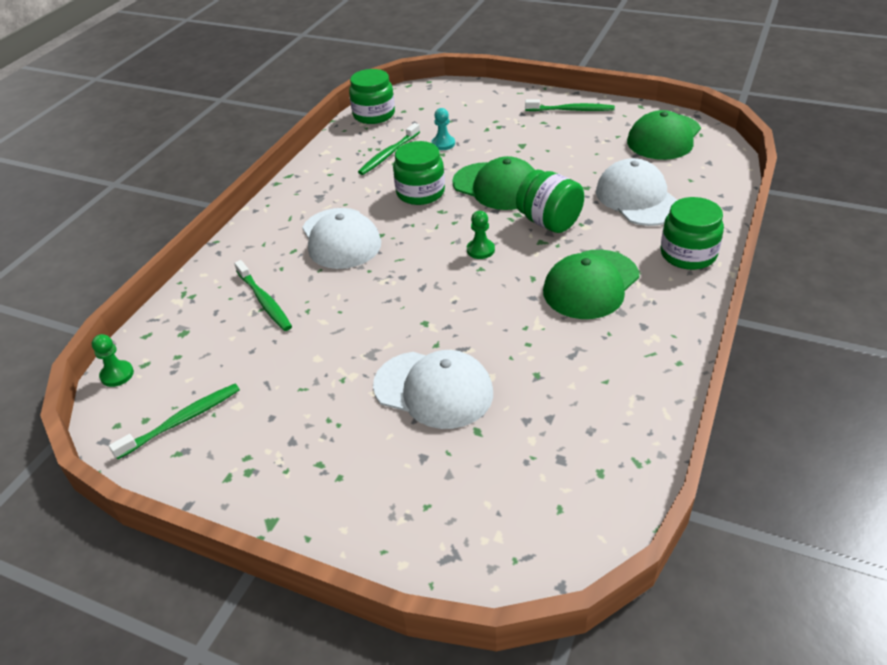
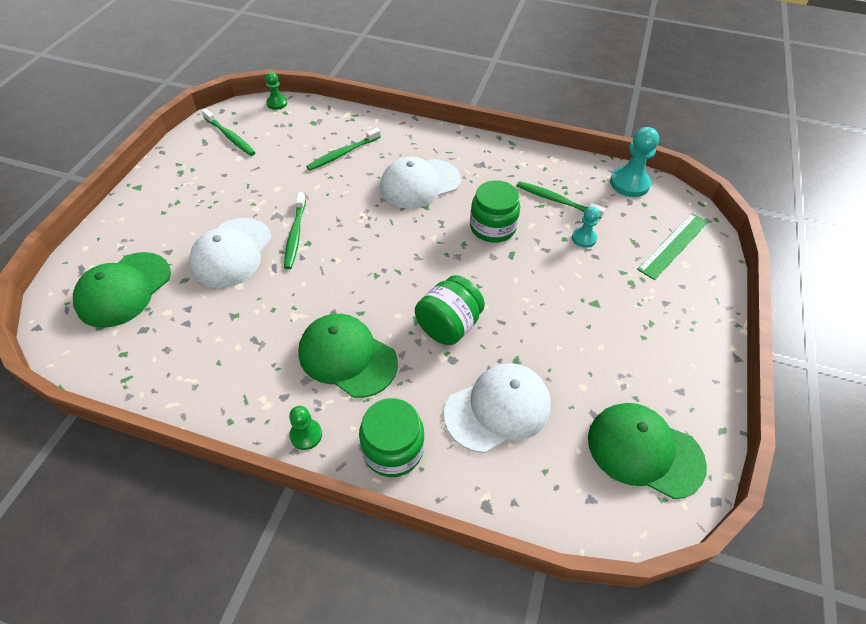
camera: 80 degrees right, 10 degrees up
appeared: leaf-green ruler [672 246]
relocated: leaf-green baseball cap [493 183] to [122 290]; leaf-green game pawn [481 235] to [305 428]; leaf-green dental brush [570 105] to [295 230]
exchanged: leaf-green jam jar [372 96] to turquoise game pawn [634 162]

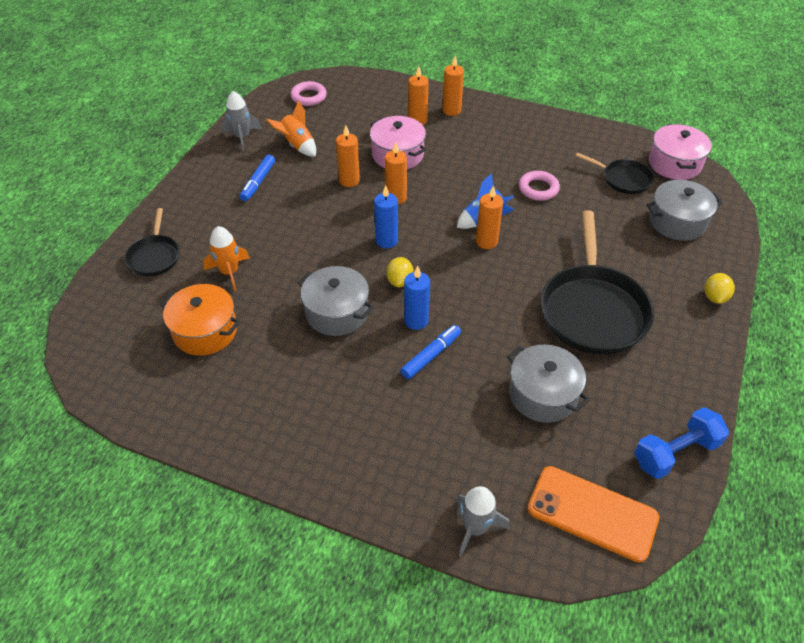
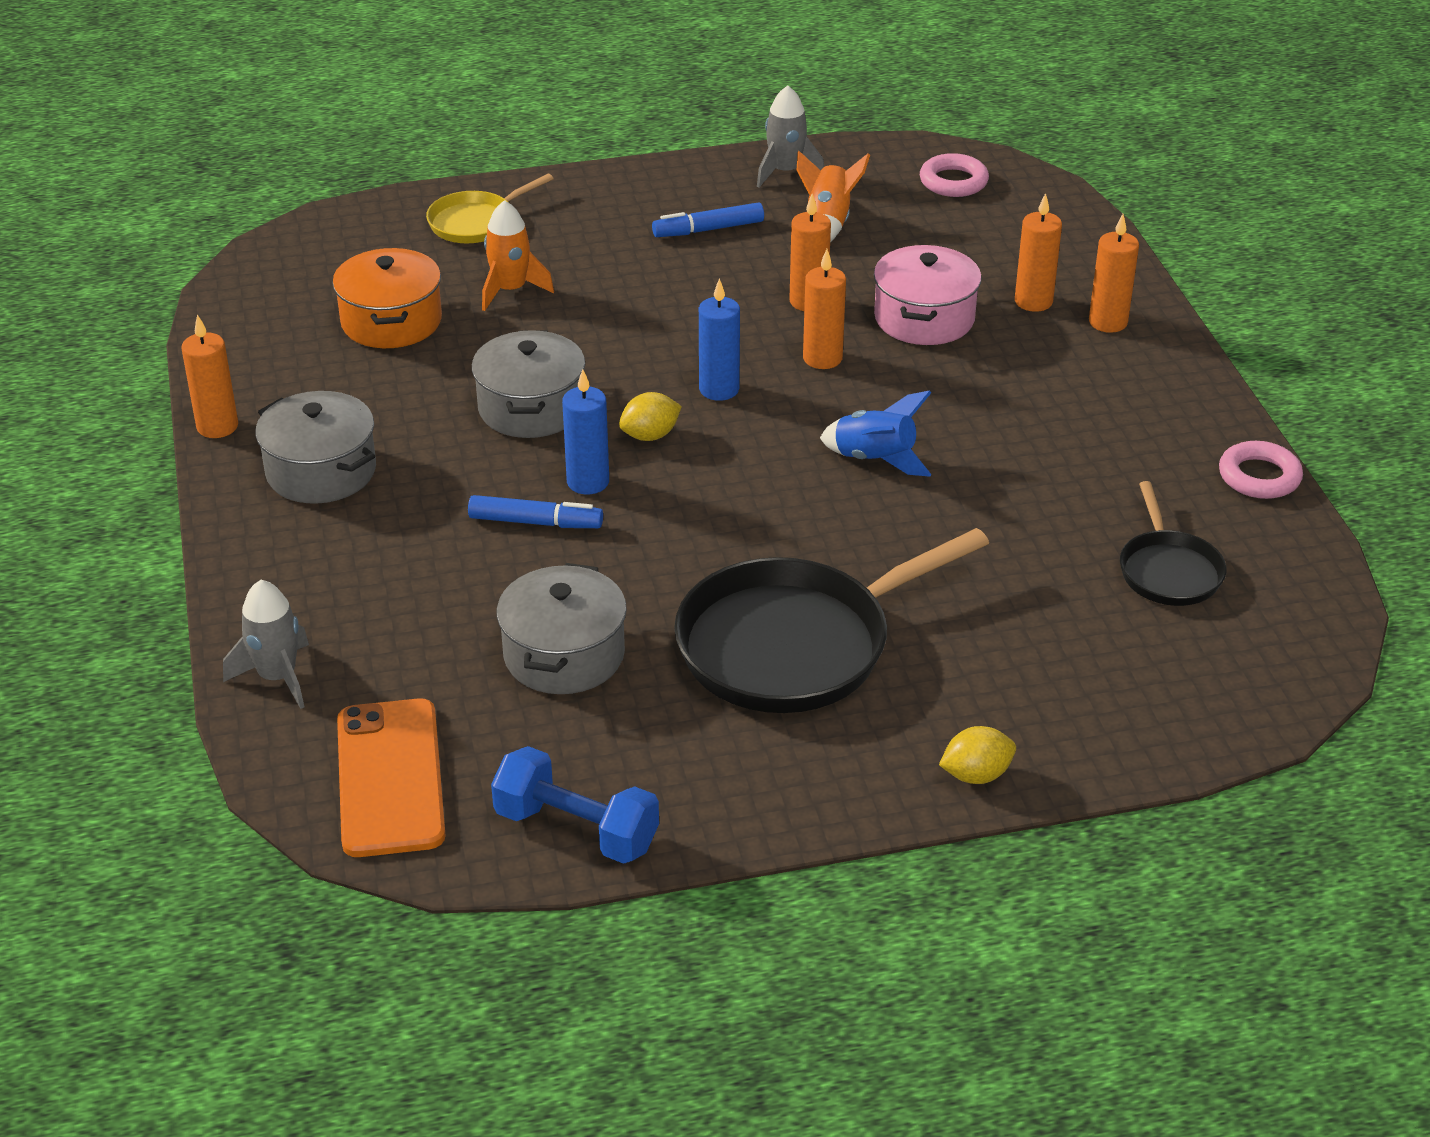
camera: 55 degrees right, 10 degrees down
missing: pink pot [680 152]
relocated: bright orange pillar candle [489 217] to [210 376]; pink torus [539 186] to [1261 470]; gray pot [684 210] to [316 447]
colour: ebony skillet [152 242] to golden skillet [490 208]

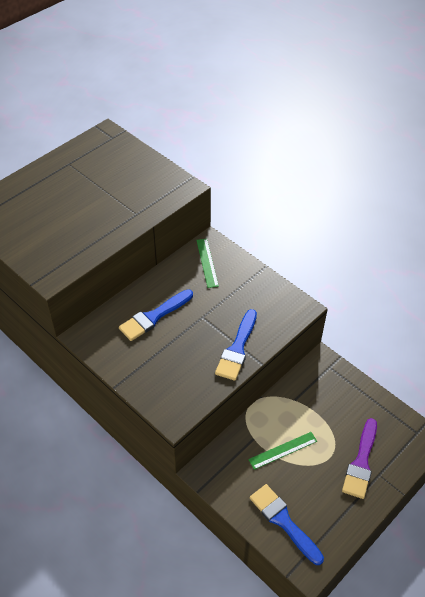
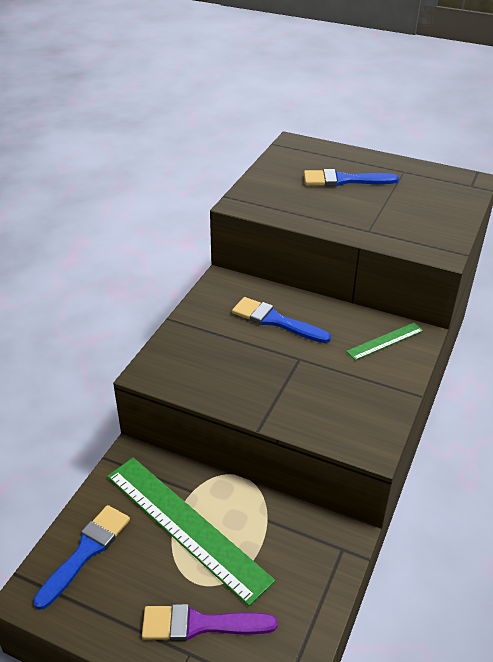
camera: 70 degrees right, 10 degrees down
relocated: cobalt paintbrush [236 345] to [351 177]
size: leaf-green ruler [282 451] = [191 532] x2.16

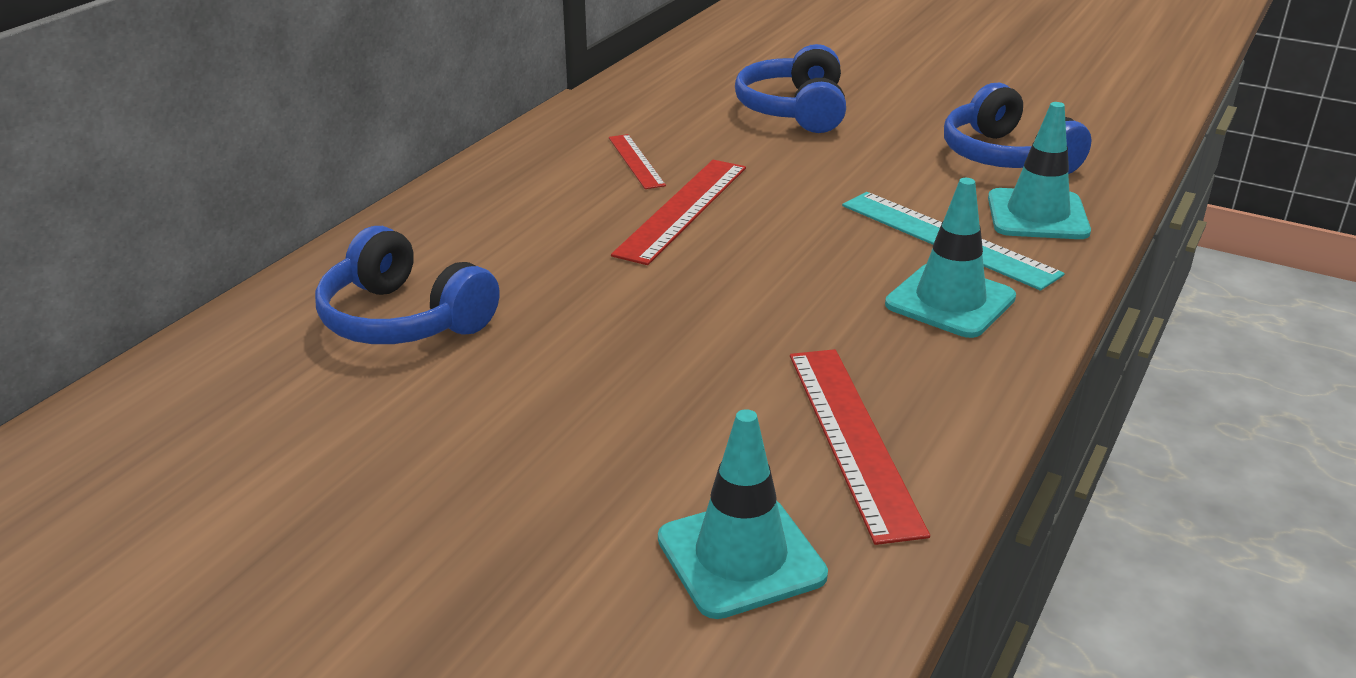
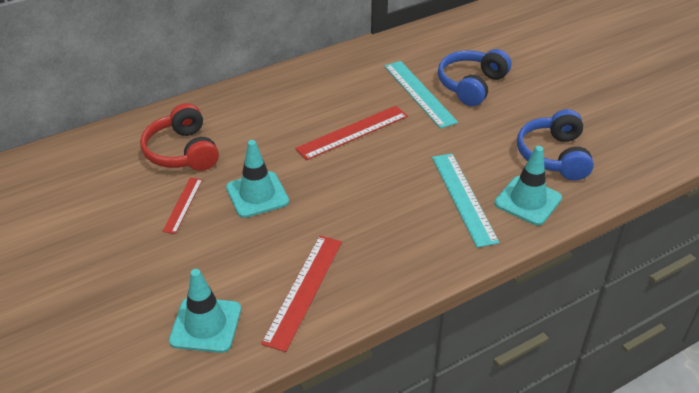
camera: 30 degrees right, 10 degrees up
appeared: turquoise ruler [421 95]
relocated: scarlet ruler [637 161] to [182 206]; turquoise road cone [950 258] to [257 179]
colour: cobalt headset [407 285] to scarlet headset [179 137]

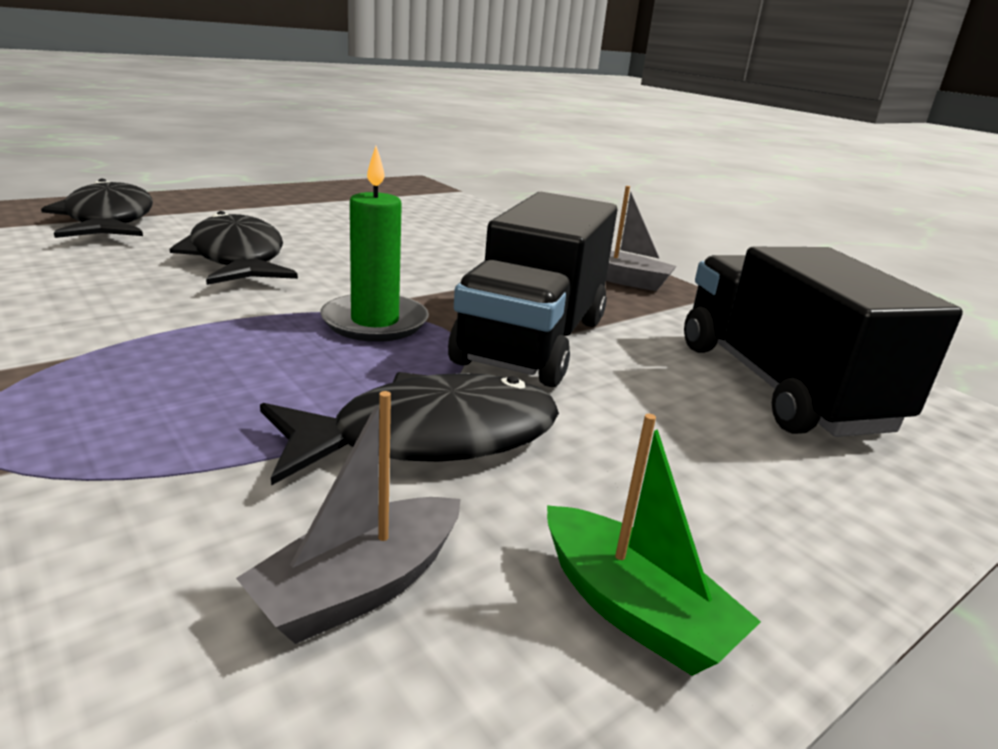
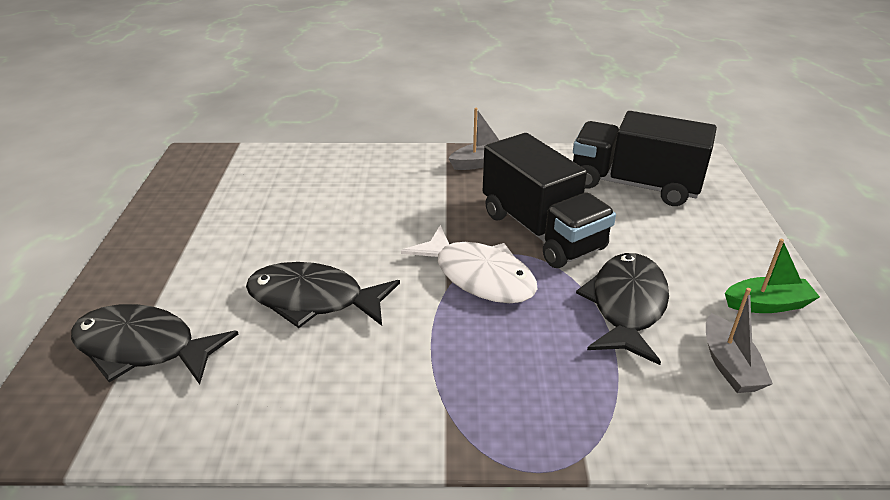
camera: 50 degrees left, 10 degrees up
exchanged: leaf-green pillar candle [374 244] to white toy fish [469 264]

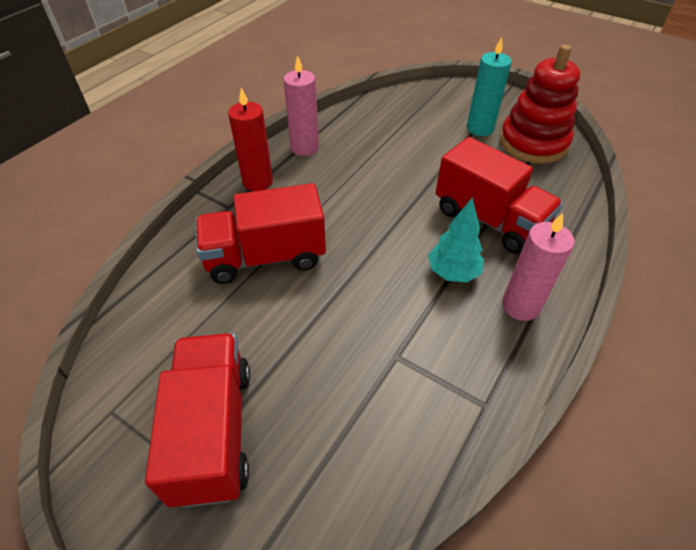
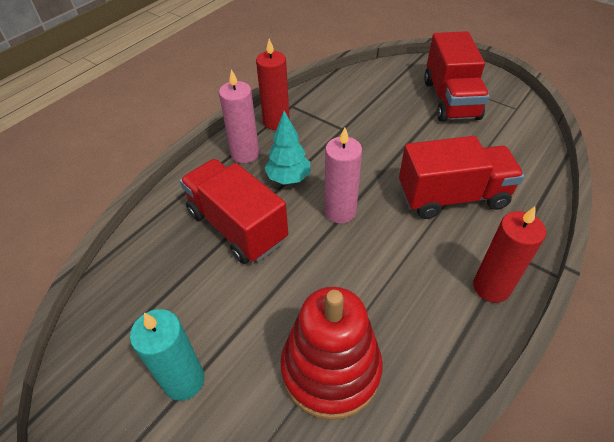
camera: 175 degrees left, 0 degrees up
appeared: scarlet pillar candle [273 84]
relocated: pink pillar candle [301 105] to [343 175]; scarlet stacking rings [540 104] to [332 353]

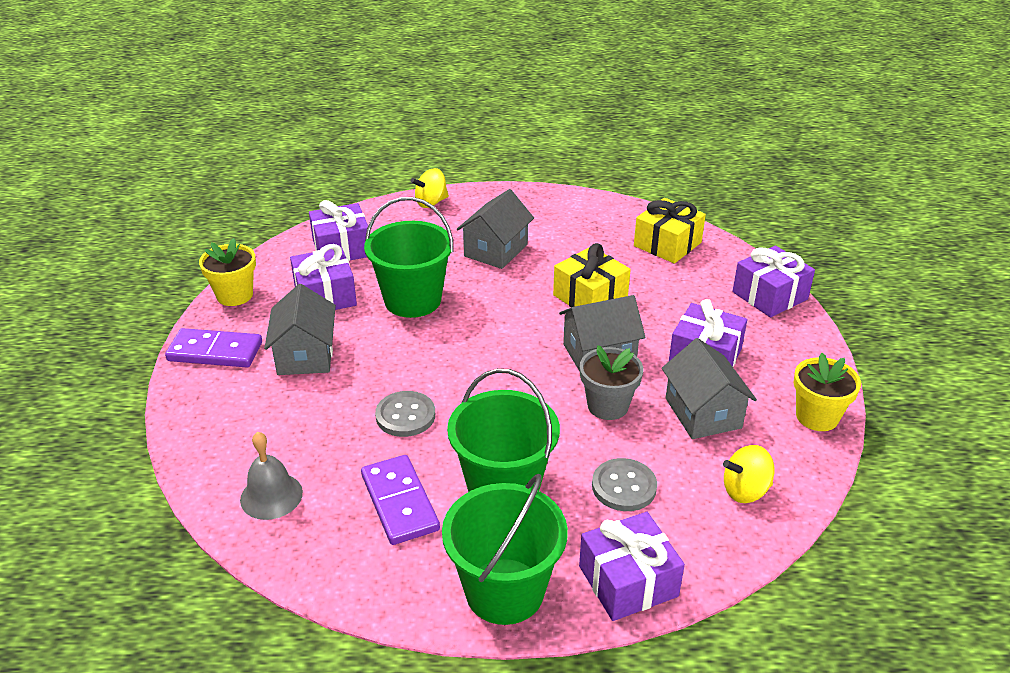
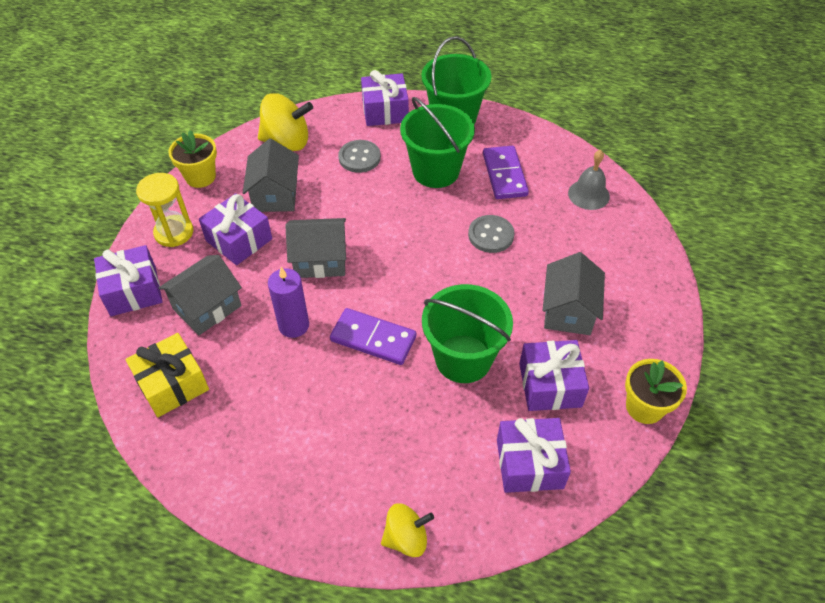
camera: 165 degrees left, 15 degrees up
missing: gray potted plant [611 382]
appeared: golden sand timer [164 210]
relocated: violet domino [213 347] to [373 336]; gray house [495 229] to [200 295]
exchanged: golden wrapped gift [592 275] to violet pillar candle [288 302]
size: golden spinning top [748 474] = [285 122] x1.61

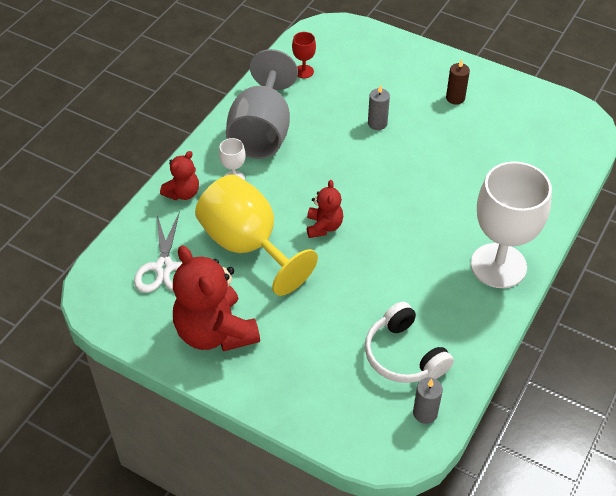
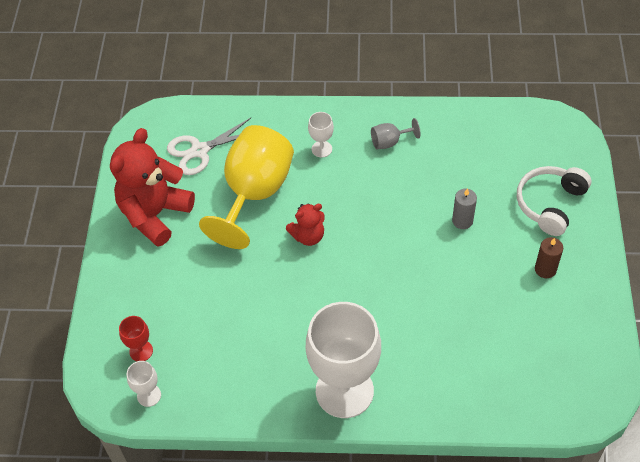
camera: 65 degrees right, 5 degrees up
missing: scarlet stuffed bear [179 175]
relocated: scarlet goblet [304 55] to [136 338]; white headset [409 342] to [554 201]
exchanged: gray pillar candle [428 400] to white goblet [144 384]
size: gray goblet [262 104] = [396 133] x0.41

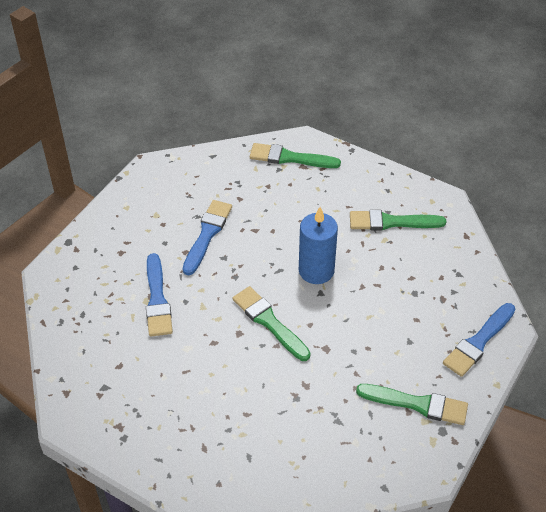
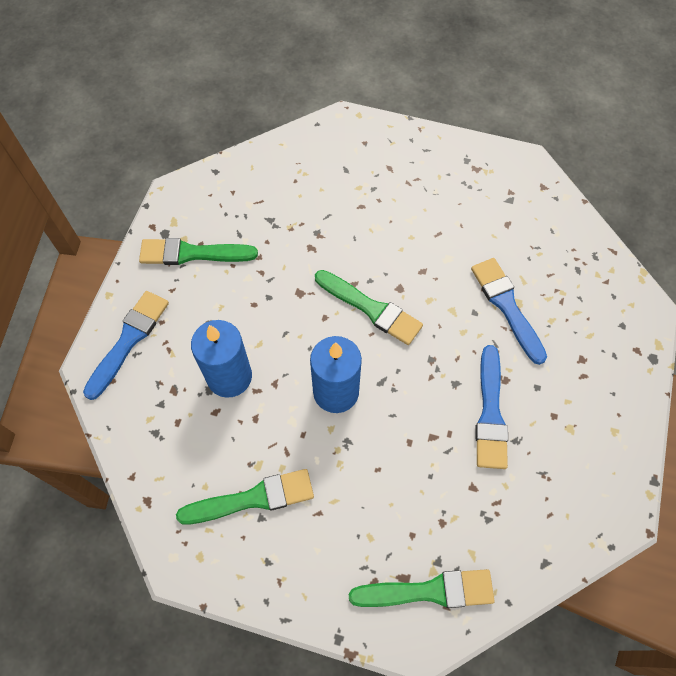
camera: 165 degrees right, 15 degrees up
appeared: cobalt pillar candle [221 359]

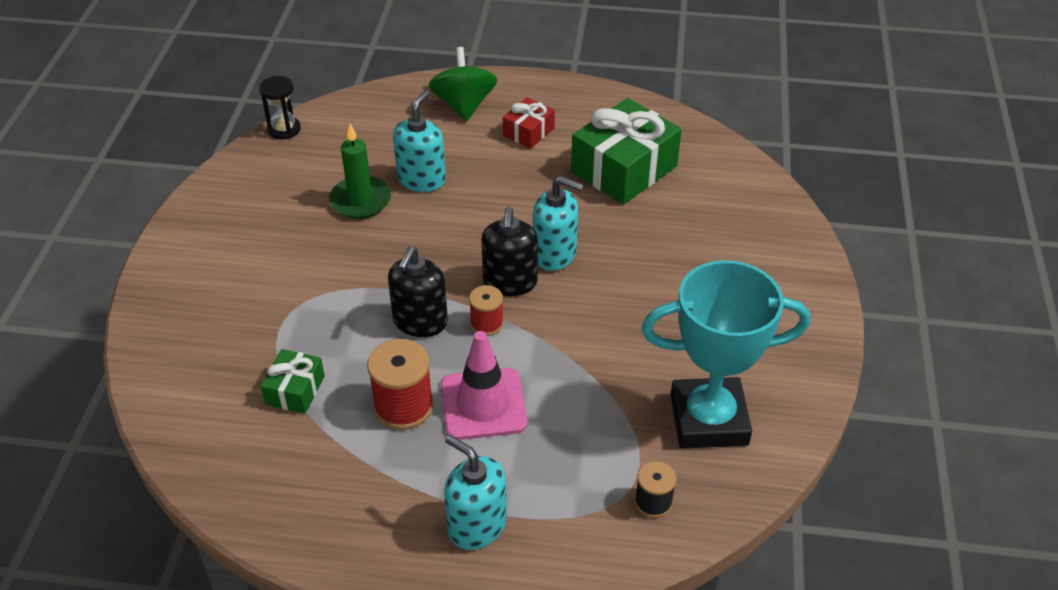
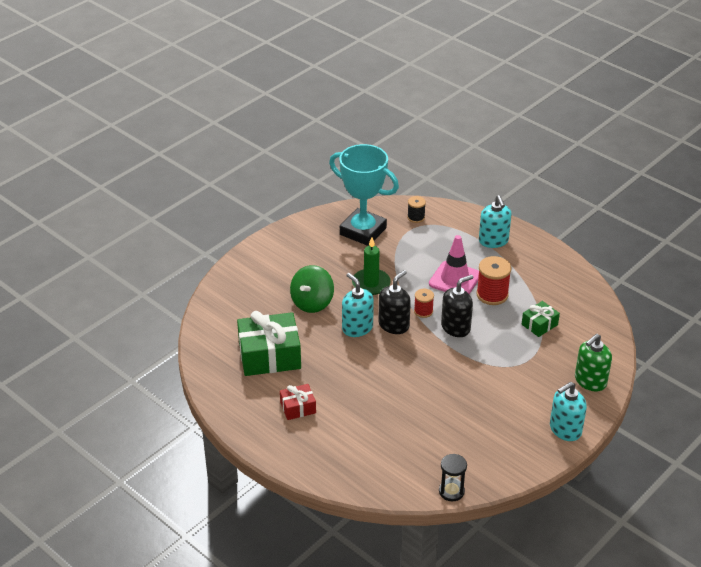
camera: 145 degrees left, 5 degrees down
appeared: leaf-green soap pump [593 363]
relocated: leaf-green pillar candle [360 171] to [371 266]; turquoise soap pump [419 141] to [568 411]; leaf-green spinning top [463 84] to [312 289]

